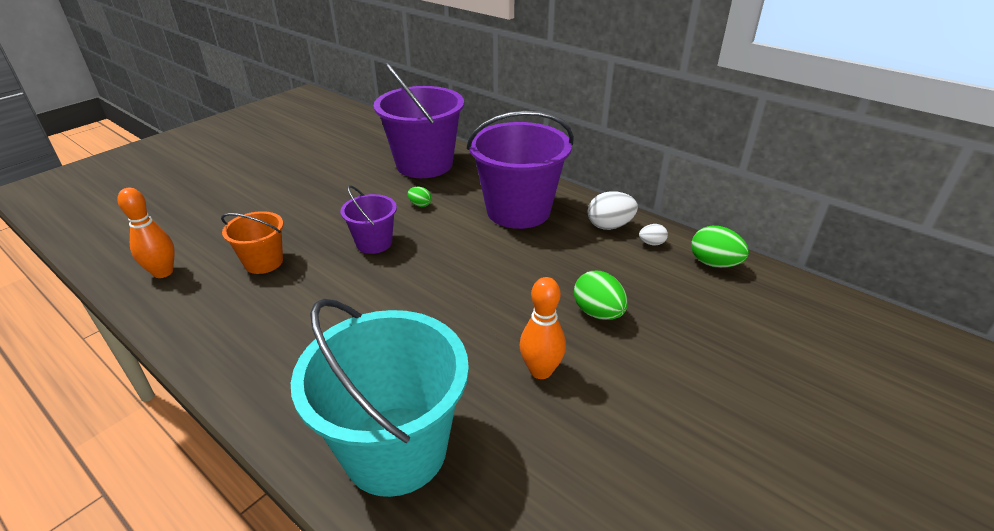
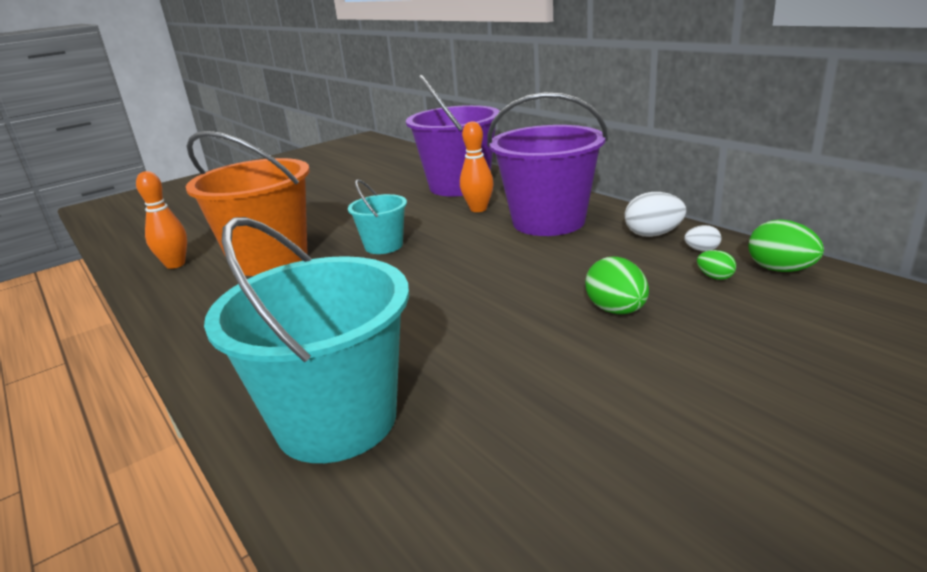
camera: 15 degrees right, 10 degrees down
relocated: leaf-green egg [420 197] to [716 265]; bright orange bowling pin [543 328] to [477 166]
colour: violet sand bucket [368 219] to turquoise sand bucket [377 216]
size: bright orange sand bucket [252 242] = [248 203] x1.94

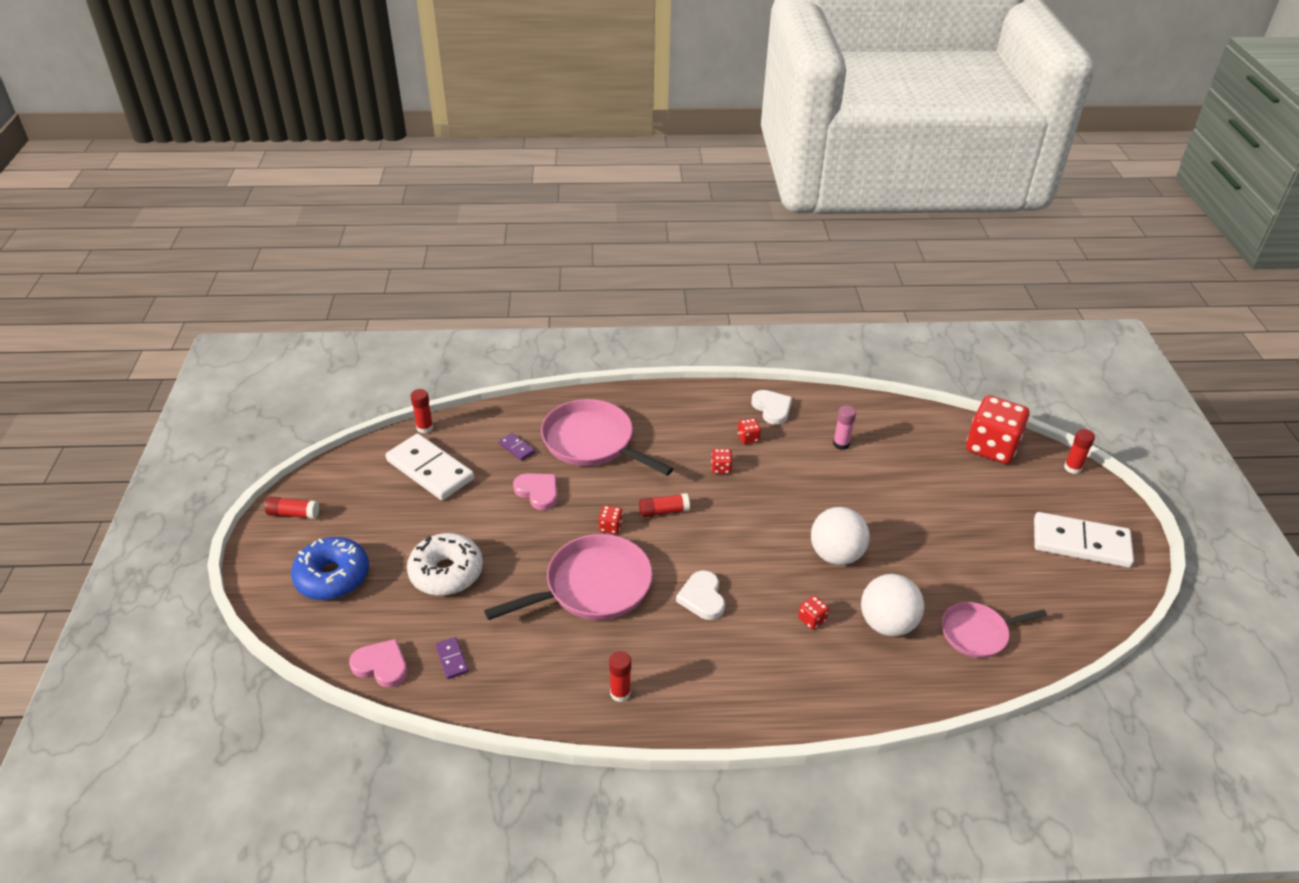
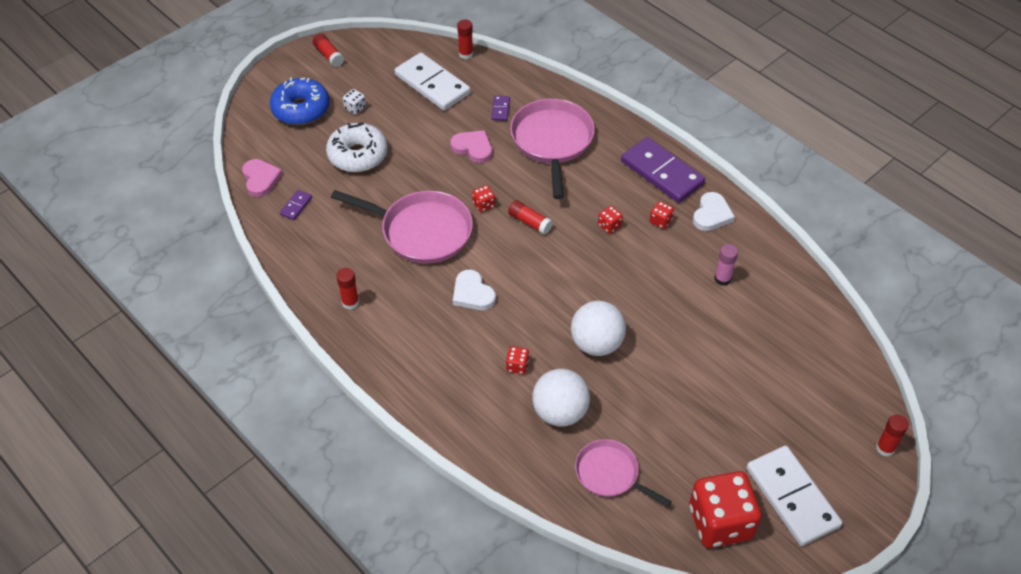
camera: 50 degrees right, 10 degrees up
appeared: white die [354 102]; violet domino [663 170]
relocated: scarlet die [997 429] to [725 509]
spun: white domino [429 466] = [432 81] 45 degrees counterclockwise; pink love heart [535 491] = [471 146] 60 degrees counterclockwise; white love heart [700 595] = [474 290] 75 degrees counterclockwise

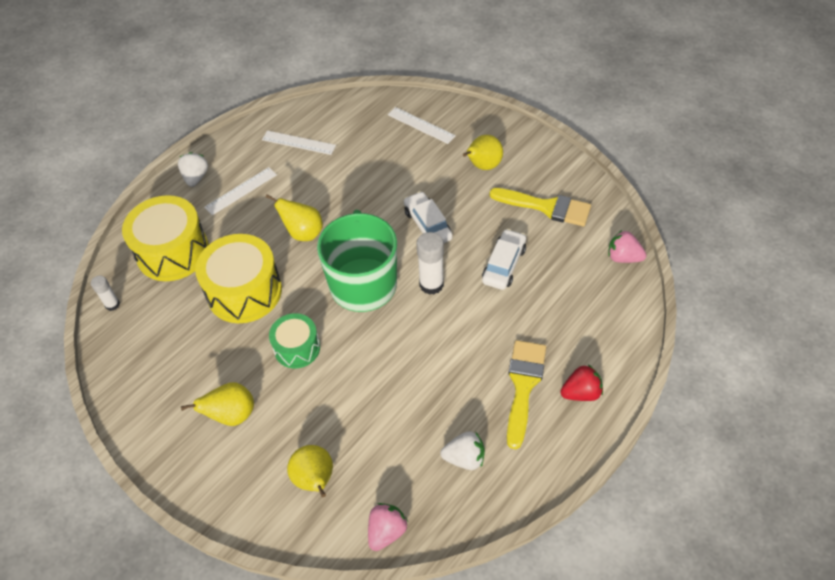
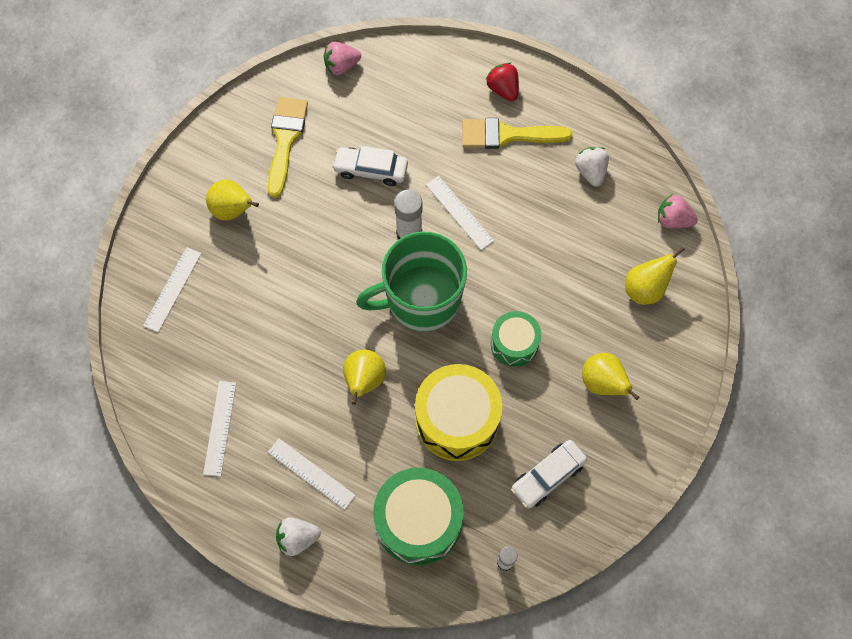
camera: 105 degrees left, 15 degrees up
appeared: white ruler [460 213]
relocated: white toy car [428 217] to [549 474]
colour: golden drum [165 238] to leaf-green drum [418 516]
spun: pink strawberry [627 246] = [342 58] 60 degrees clockwise

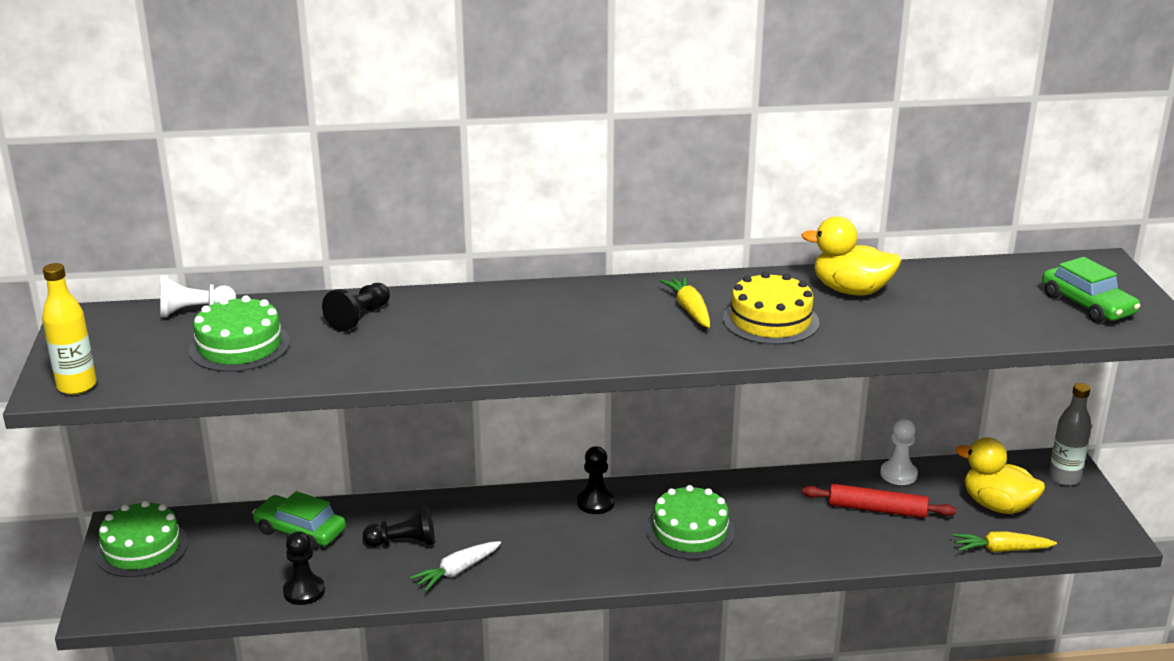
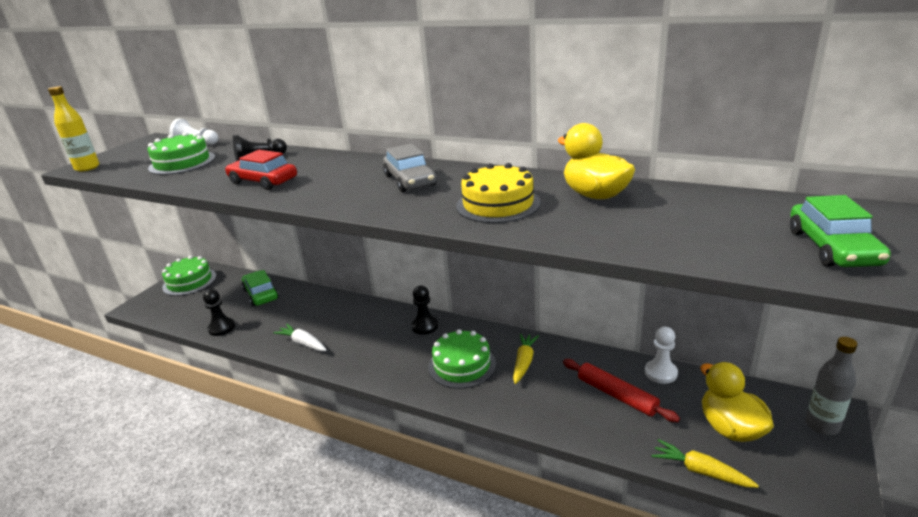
camera: 35 degrees right, 0 degrees up
missing: ebony game pawn [399 526]
appeared: scarlet toy car [261 170]; gray toy car [409 168]
relocated: golden carrot [685 302] to [526 358]
spun: white carrot [455 566] = [300 337] 45 degrees clockwise

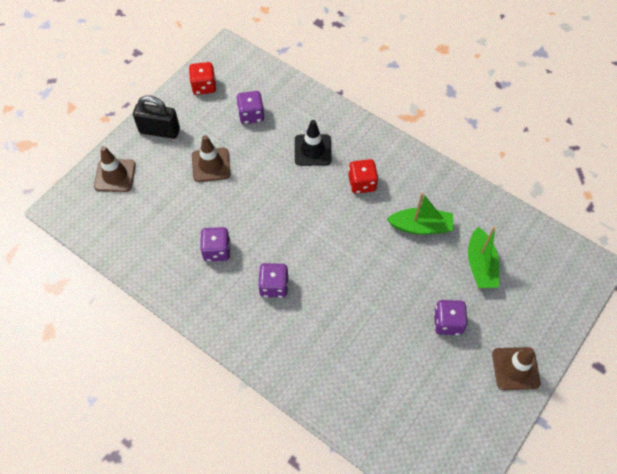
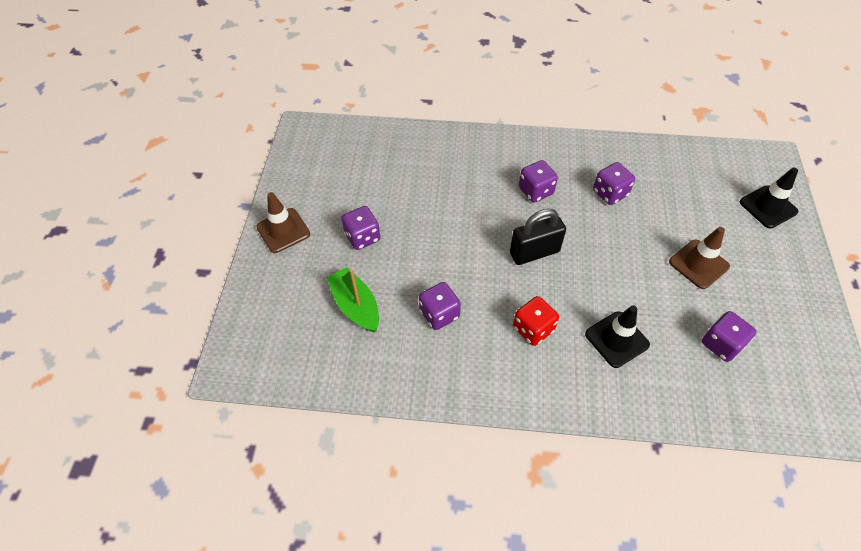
camera: 150 degrees right, 5 degrees down
missing: scarlet die [202 78]
relocated: ebony small lock [156 117] to [538 237]
exchanged: leaf-green toy boat [420 214] to violet die [440 306]
colour: dark brown road cone [115 169] to ebony road cone [769 197]

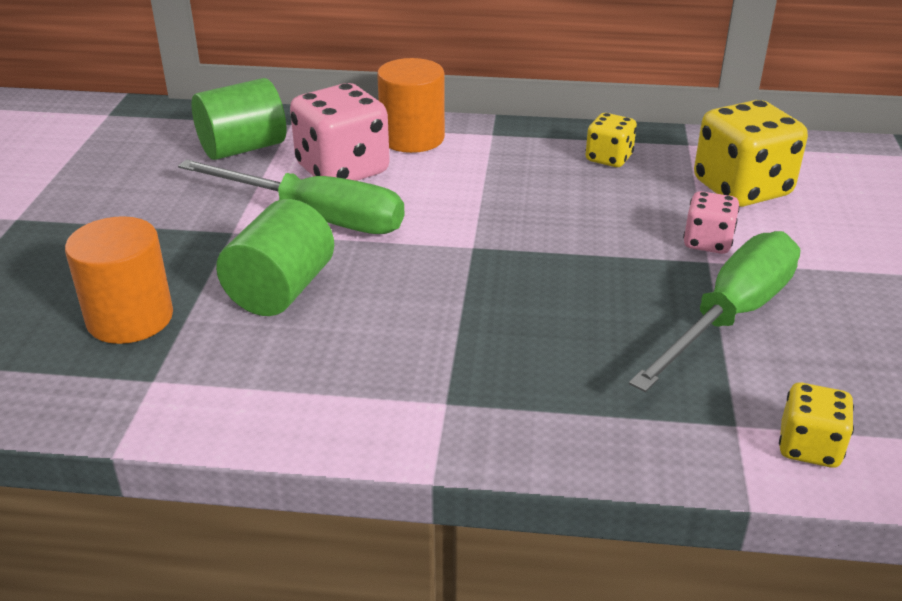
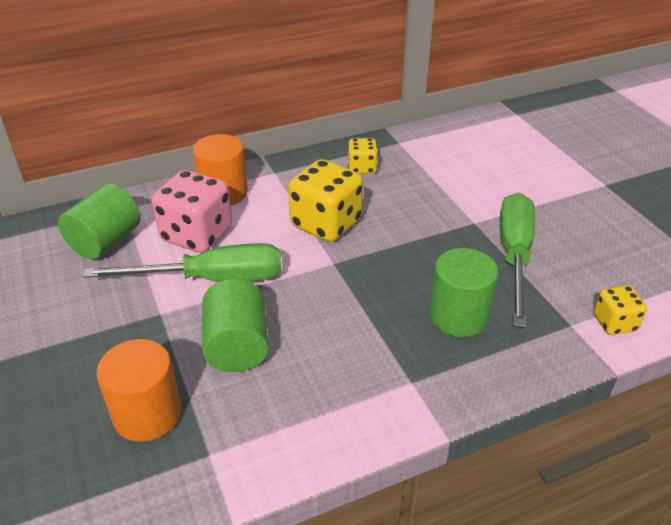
camera: 30 degrees left, 5 degrees up
missing: pink die [711 222]
appeared: leaf-green cylinder [463 292]
relocated: golden die [751 153] to [325 200]

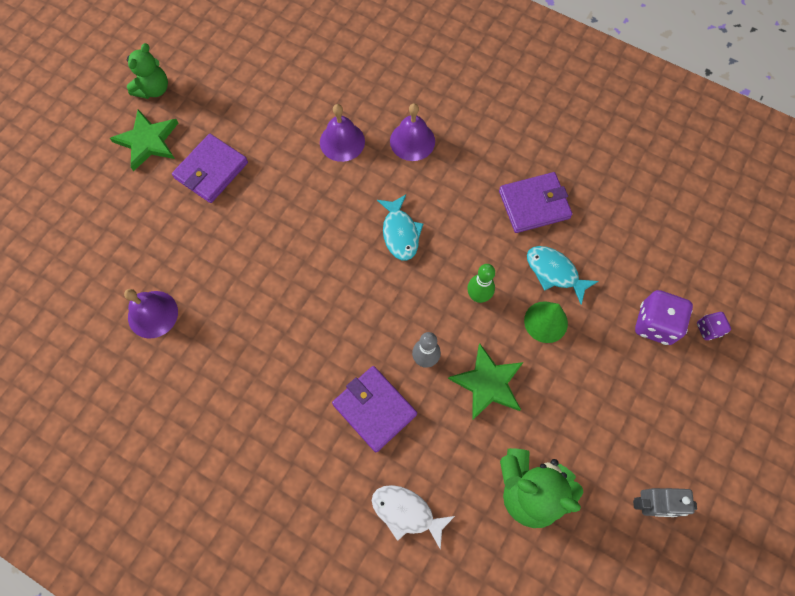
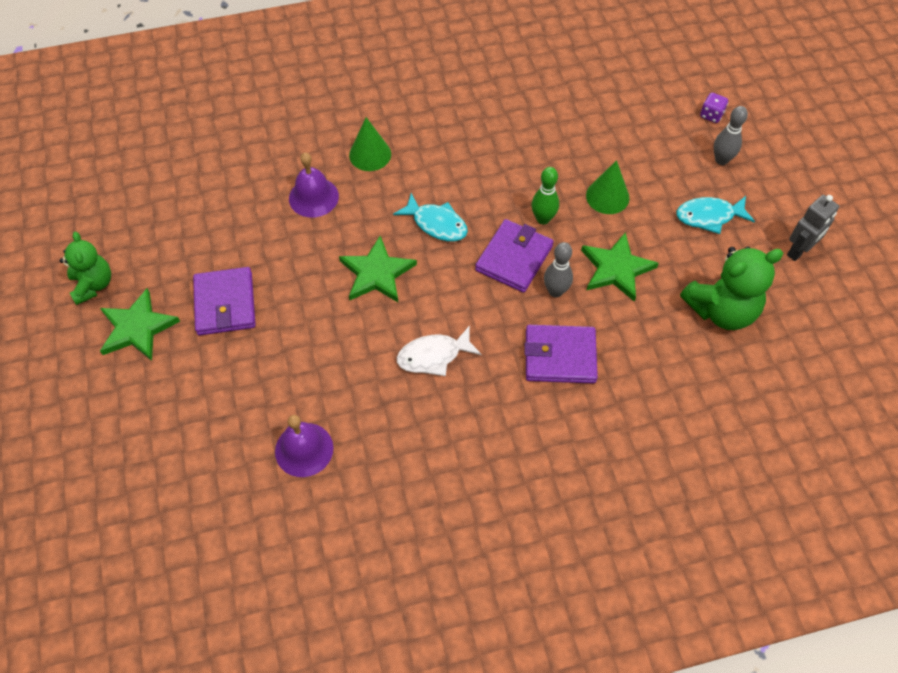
camera: 45 degrees left, 10 degrees down
missing: violet die [664 317]
appeared: leaf-green star shape [378 269]; gray bowling pin [731 135]
relocated: white toy fish [413 517] to [439 350]; violet billfold [535 202] to [514 256]; turquoise toy fish [562 275] to [715 215]
exchanged: violet bell [412 132] to leaf-green solid cone [370 144]

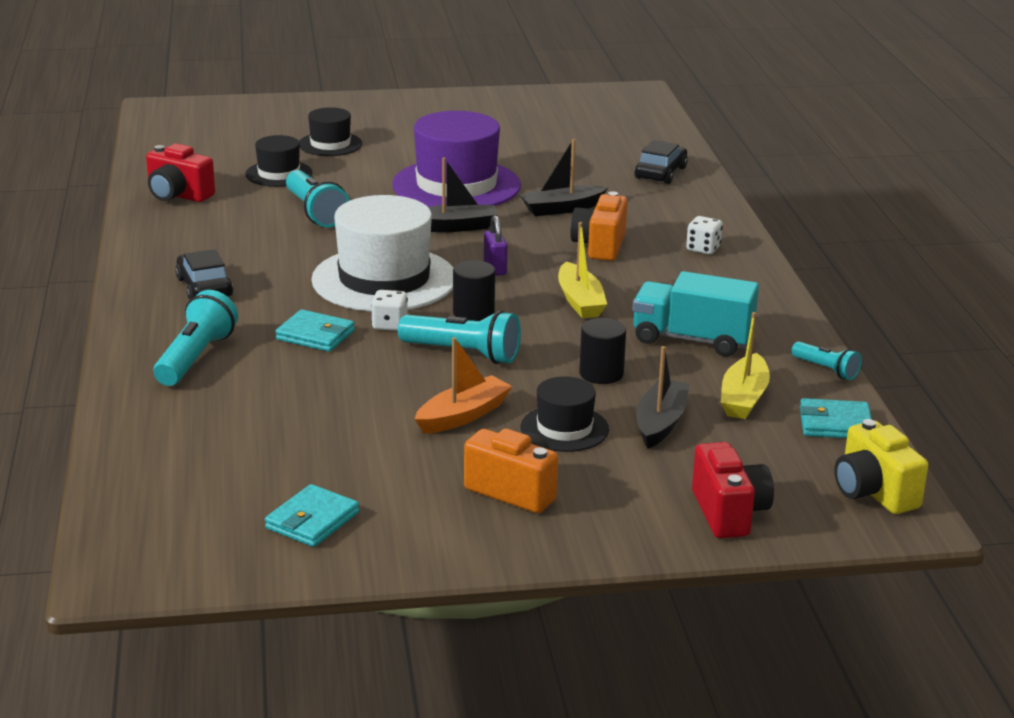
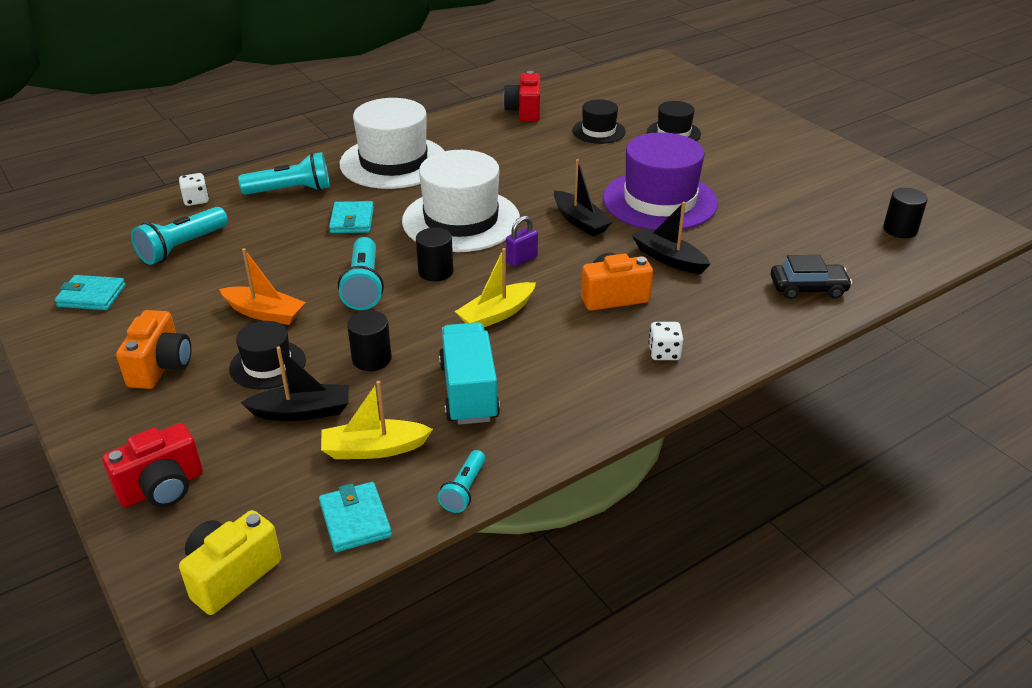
camera: 65 degrees right, 10 degrees up
appeared: ebony cylinder [905 213]
relocated: turquoise flashlight [318 199] to [179 236]; white die [389 310] to [194 189]
exchanged: ebony toy car [204 274] to white tall hat [392 143]

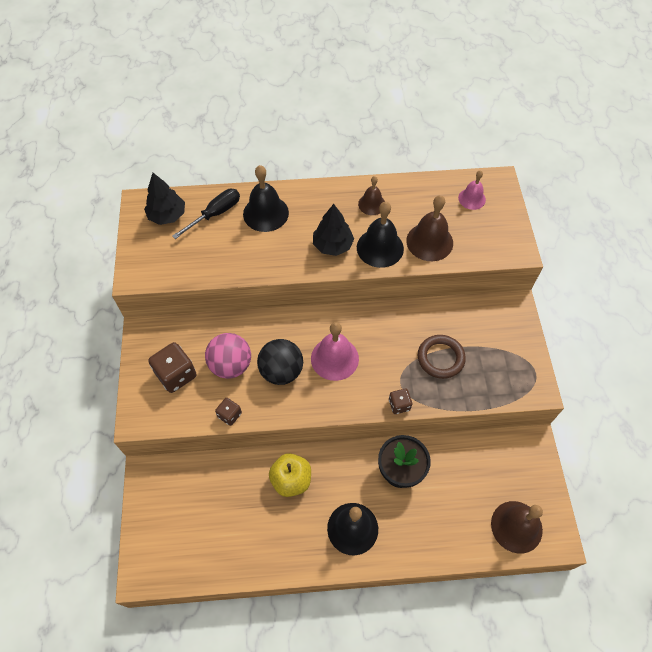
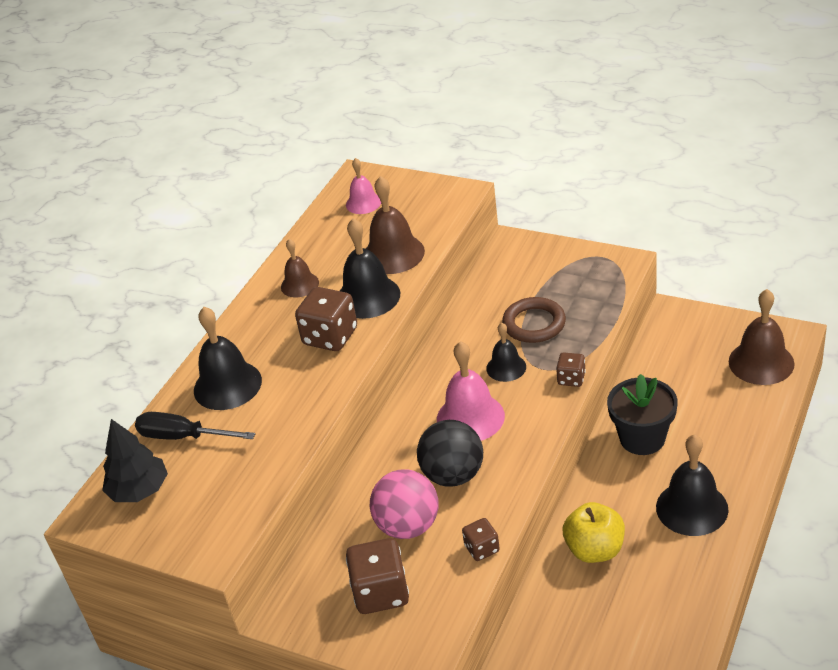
camera: 55 degrees left, 20 degrees down
appeared: ebony bell [506 352]
exchanged: ebony toy tree [333 230] to dark brown die [326 319]
spun: ebony flat screwdriver [206 214] = [195 426] 60 degrees counterclockwise

